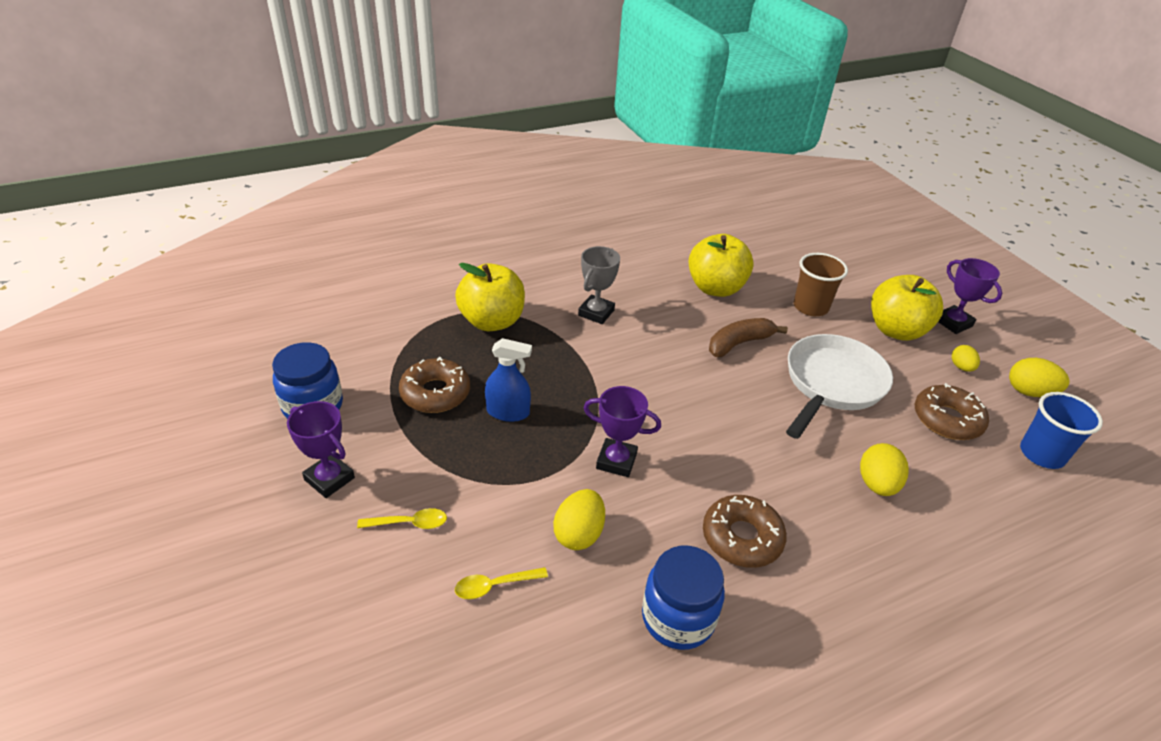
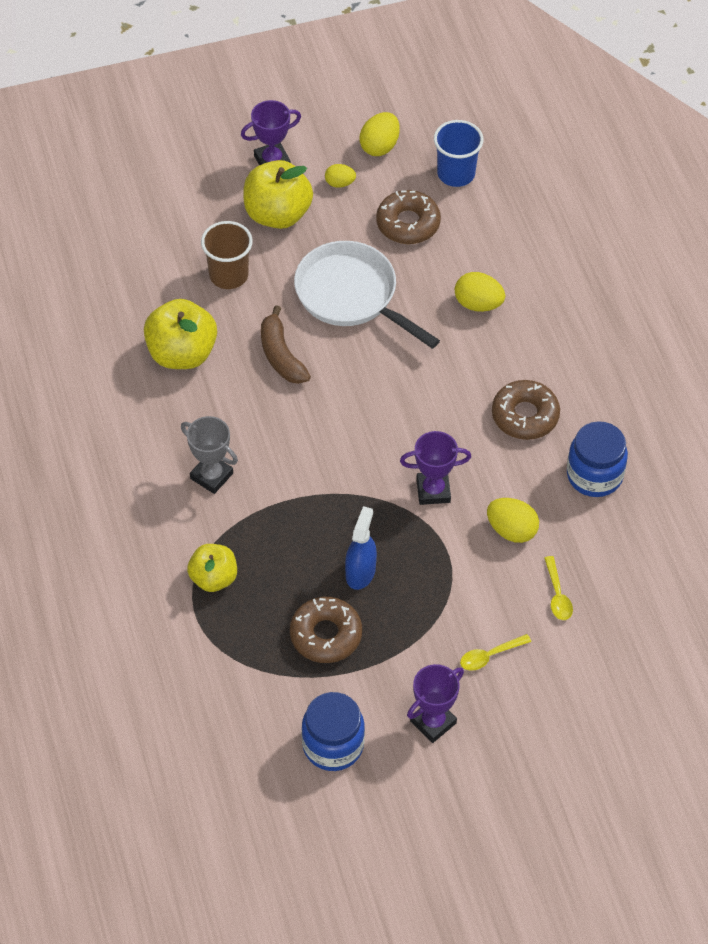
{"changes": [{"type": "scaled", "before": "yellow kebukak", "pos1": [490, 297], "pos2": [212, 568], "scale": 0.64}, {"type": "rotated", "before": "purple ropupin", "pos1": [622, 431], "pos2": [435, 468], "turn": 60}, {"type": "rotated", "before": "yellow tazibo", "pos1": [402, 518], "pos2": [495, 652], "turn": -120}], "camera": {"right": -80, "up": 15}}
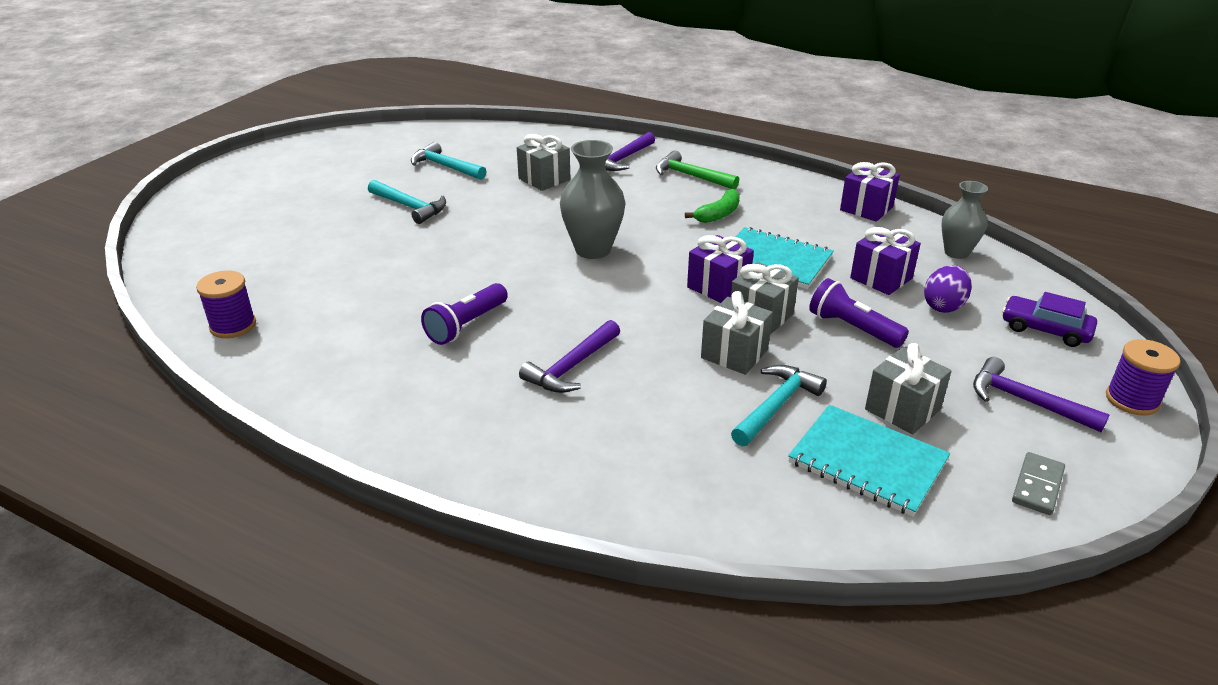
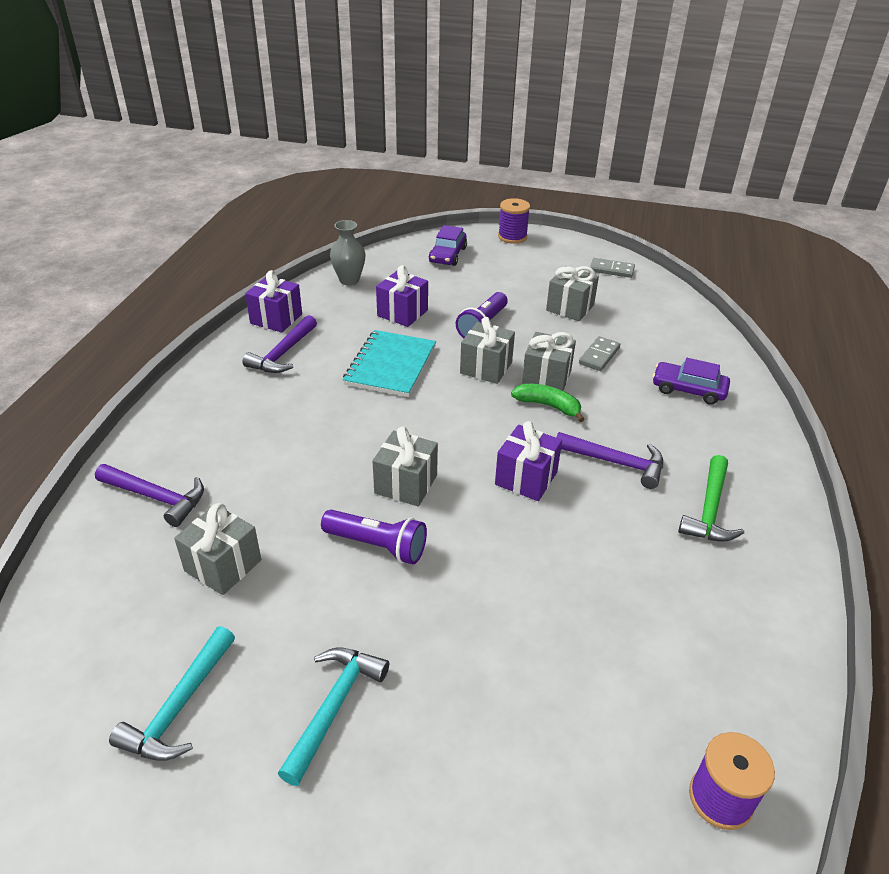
{"changes": [{"type": "shifted", "before": "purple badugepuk", "pos1": [1041, 394], "pos2": [279, 344]}, {"type": "shifted", "before": "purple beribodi", "pos1": [464, 314], "pos2": [374, 537]}, {"type": "swapped", "before": "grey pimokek", "after": "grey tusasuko", "pos1": [593, 199], "pos2": [405, 466]}, {"type": "shifted", "before": "purple tusasuko", "pos1": [720, 269], "pos2": [528, 461]}, {"type": "shifted", "before": "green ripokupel", "pos1": [712, 206], "pos2": [548, 403]}, {"type": "swapped", "before": "turquoise badugepuk", "after": "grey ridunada", "pos1": [779, 405], "pos2": [599, 353]}, {"type": "new", "after": "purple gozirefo", "pos2": [691, 381]}, {"type": "shifted", "before": "green badugepuk", "pos1": [697, 170], "pos2": [711, 498]}, {"type": "gone", "before": "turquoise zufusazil", "pos1": [869, 461]}, {"type": "gone", "before": "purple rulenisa", "pos1": [948, 289]}], "camera": {"right": -105, "up": 5}}
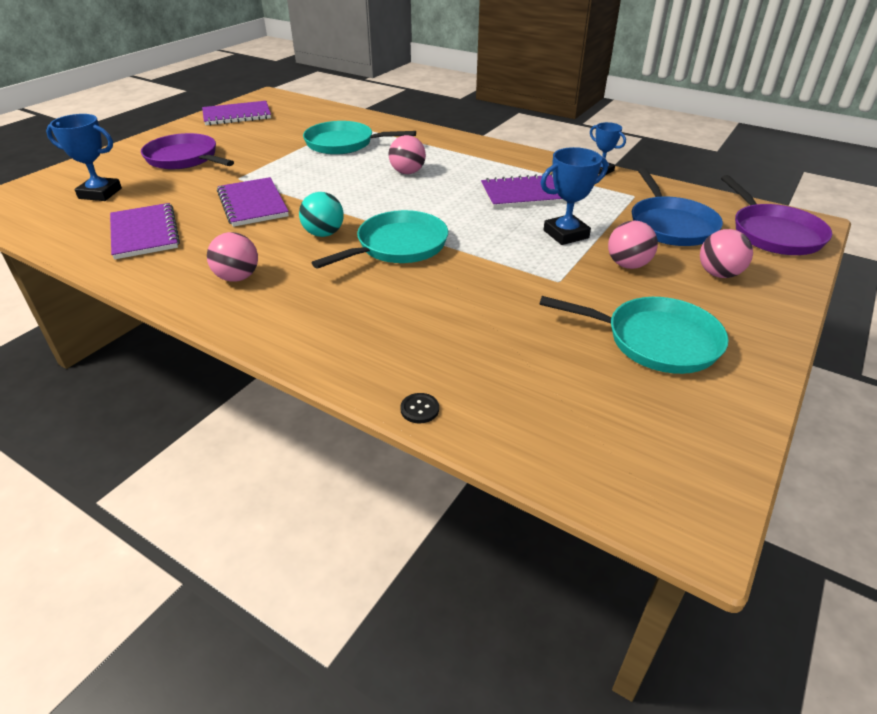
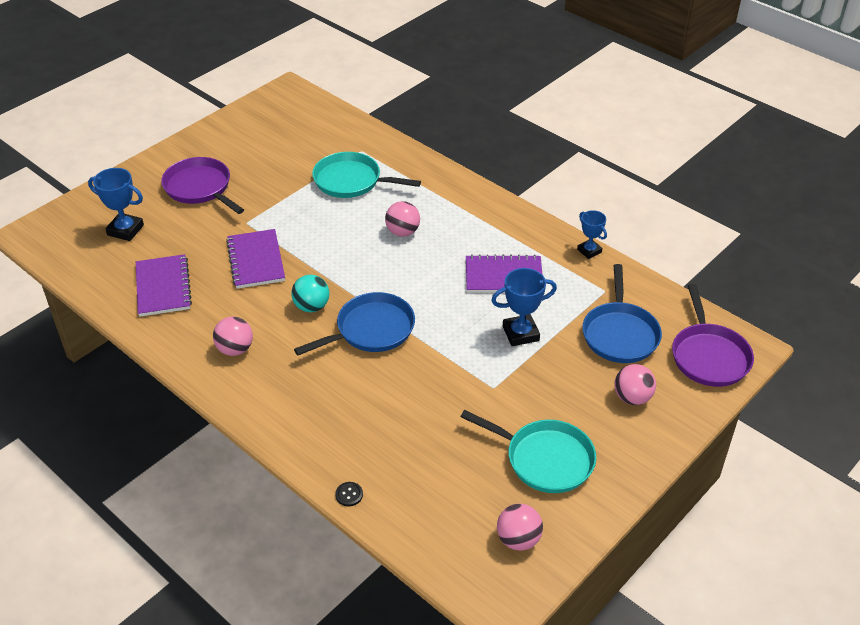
{"changes": [{"type": "repainted", "before": "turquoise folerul", "after": "blue folerul", "pos1": [380, 239], "pos2": [354, 323]}, {"type": "shifted", "before": "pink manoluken", "pos1": [633, 244], "pos2": [520, 527]}, {"type": "gone", "before": "purple zufusazil", "pos1": [236, 113]}], "camera": {"right": 10, "up": 5}}
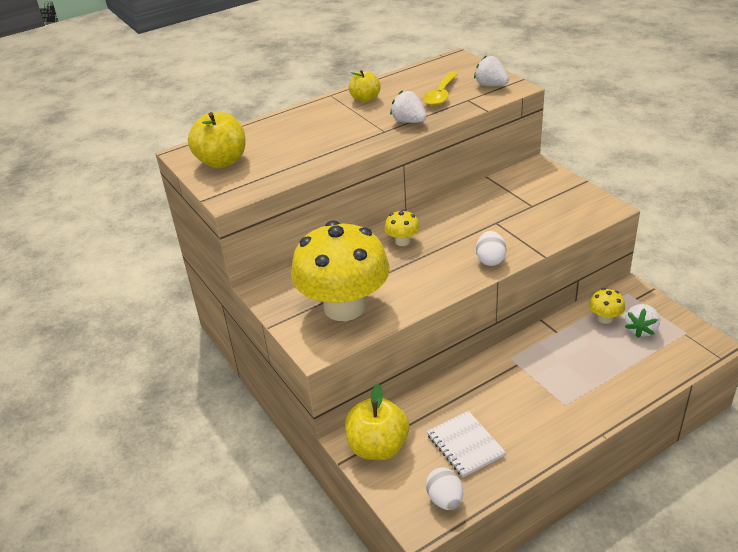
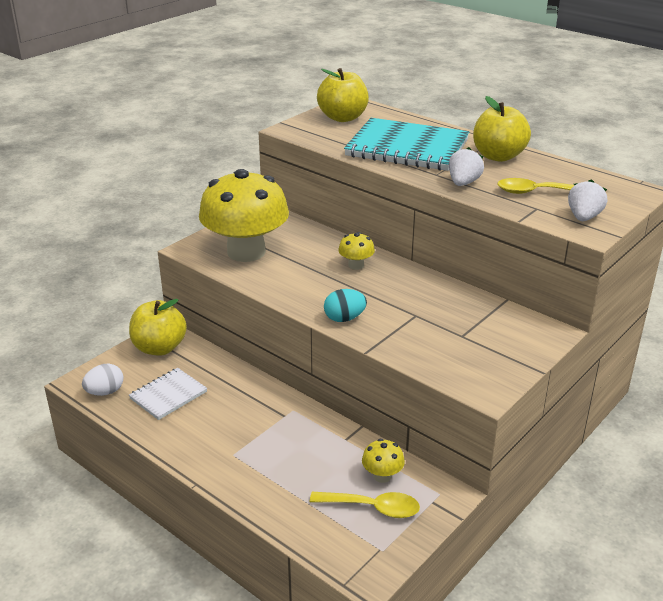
{"changes": [{"type": "swapped", "before": "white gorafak", "after": "yellow tazibo", "pos1": [642, 321], "pos2": [365, 505]}, {"type": "repainted", "before": "white rulenisa", "after": "turquoise rulenisa", "pos1": [491, 248], "pos2": [345, 305]}, {"type": "new", "after": "turquoise zufusazil", "pos2": [406, 144]}, {"type": "scaled", "before": "yellow kebukak", "pos1": [365, 86], "pos2": [502, 129], "scale": 1.61}], "camera": {"right": 70, "up": -5}}
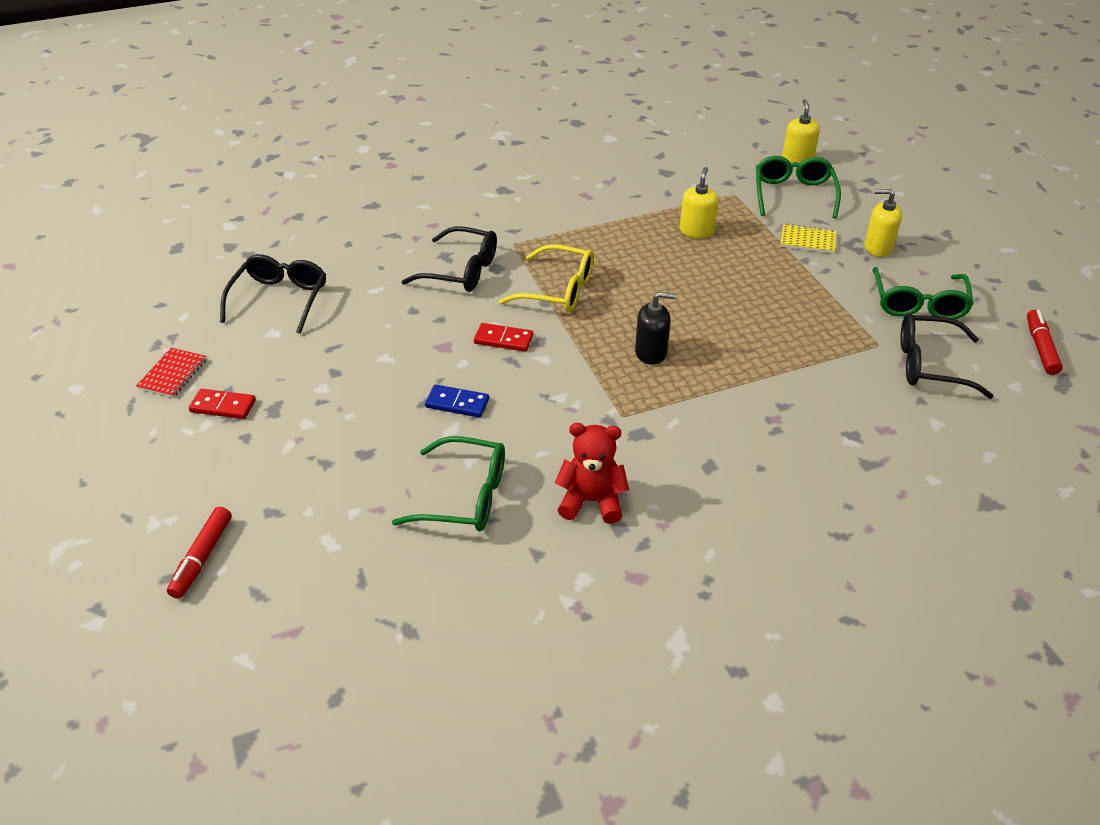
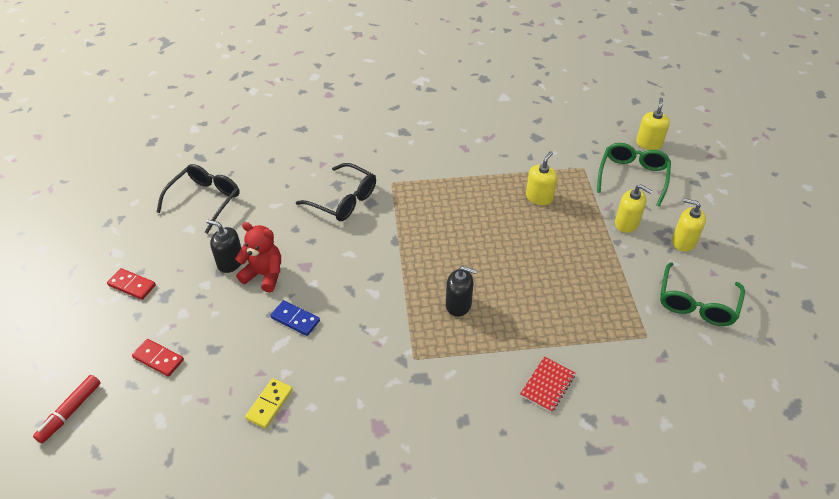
{"changes": [{"type": "shifted", "before": "red ridunada", "pos1": [503, 337], "pos2": [158, 358]}, {"type": "new", "after": "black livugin", "pos2": [223, 246]}, {"type": "shifted", "before": "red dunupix", "pos1": [592, 473], "pos2": [258, 257]}, {"type": "swapped", "before": "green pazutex", "after": "yellow ridunada", "pos1": [448, 484], "pos2": [269, 403]}, {"type": "shifted", "before": "red zufusazil", "pos1": [171, 373], "pos2": [547, 385]}, {"type": "swapped", "before": "yellow zufusazil", "after": "yellow livugin", "pos1": [808, 239], "pos2": [633, 208]}, {"type": "gone", "before": "yellow pazutex", "pos1": [546, 278]}, {"type": "gone", "before": "black pazutex", "pos1": [947, 356]}, {"type": "gone", "before": "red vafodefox", "pos1": [1045, 342]}], "camera": {"right": 15, "up": 5}}
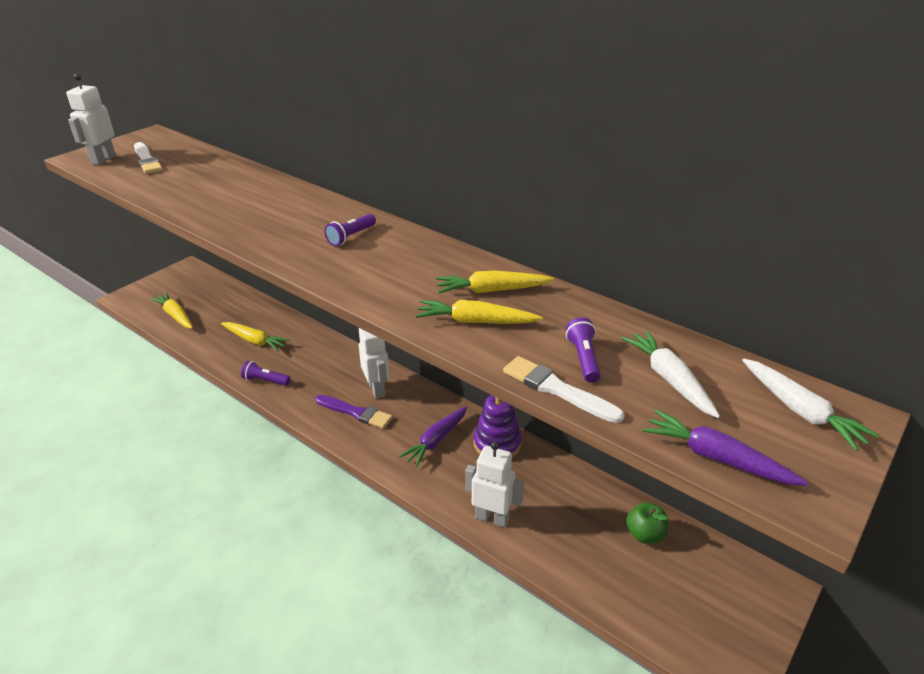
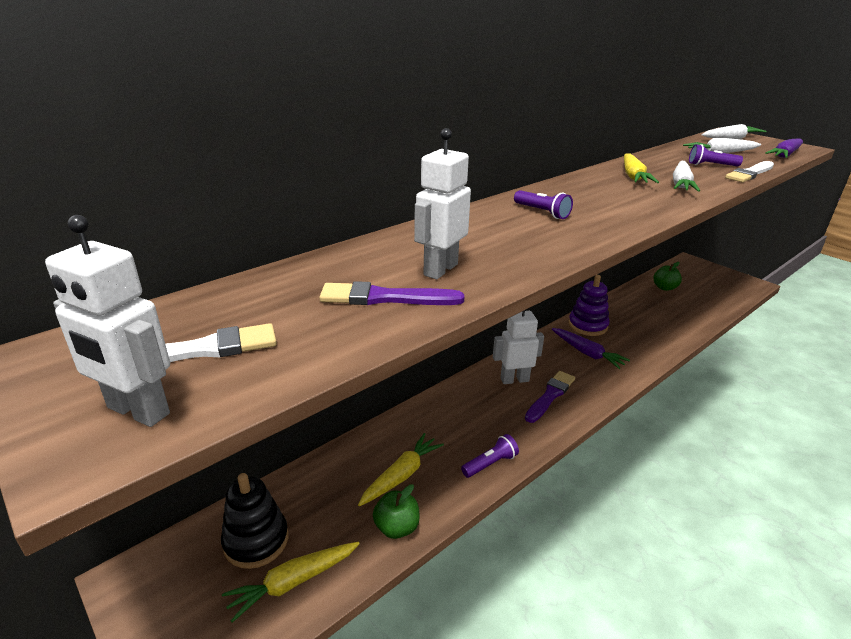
{"changes": [{"type": "new", "after": "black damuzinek", "pos2": [254, 521]}, {"type": "new", "after": "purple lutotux", "pos2": [391, 293]}, {"type": "new", "after": "green kebukak", "pos2": [396, 511]}, {"type": "shifted", "before": "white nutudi", "pos1": [494, 484], "pos2": [442, 203]}, {"type": "rotated", "before": "purple beribodi", "pos1": [266, 373], "pos2": [490, 456], "turn": -150}, {"type": "repainted", "before": "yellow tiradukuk", "after": "white tiradukuk", "pos1": [479, 312], "pos2": [686, 176]}], "camera": {"right": -80, "up": -5}}
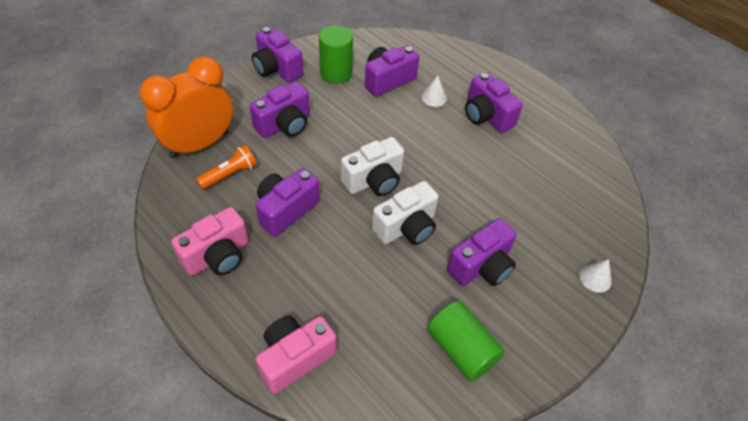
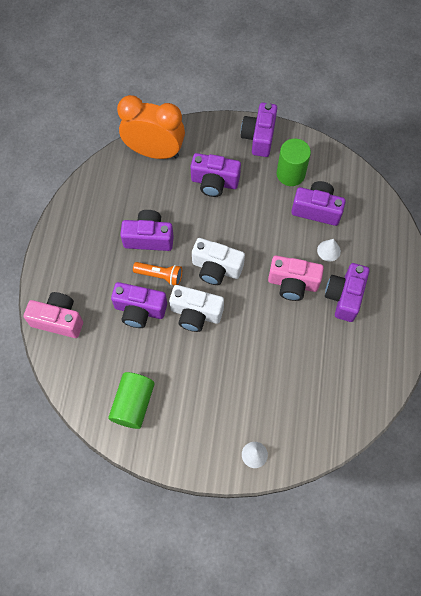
{"changes": [{"type": "shifted", "before": "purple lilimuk", "pos1": [481, 252], "pos2": [139, 305]}, {"type": "shifted", "before": "orange beribodi", "pos1": [226, 167], "pos2": [157, 274]}, {"type": "shifted", "before": "pink lilimuk", "pos1": [210, 241], "pos2": [296, 278]}], "camera": {"right": 55, "up": 15}}
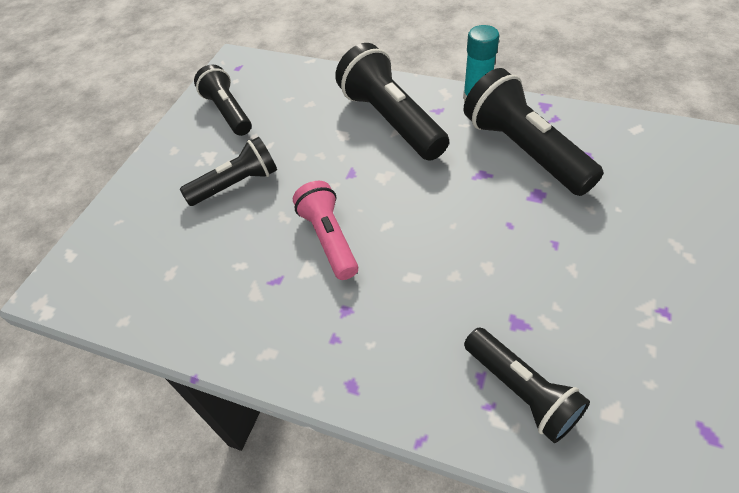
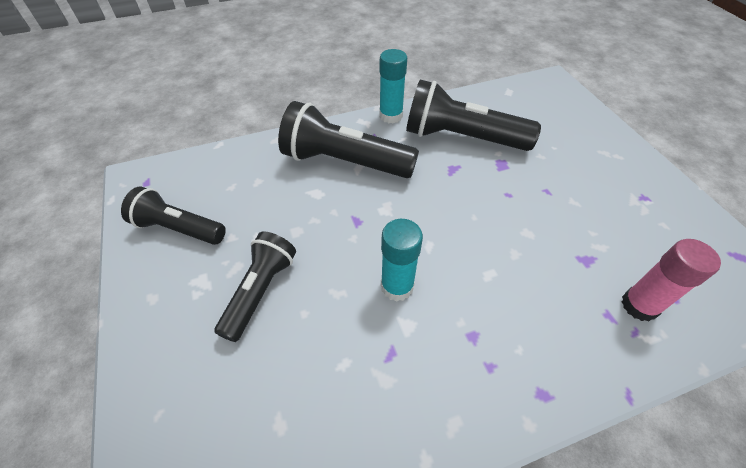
{"changes": [{"type": "swapped", "before": "pink beribodi", "after": "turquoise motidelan", "pos1": [325, 230], "pos2": [402, 260]}, {"type": "swapped", "before": "black beribodi", "after": "pink motidelan", "pos1": [527, 385], "pos2": [671, 280]}], "camera": {"right": -45, "up": 0}}
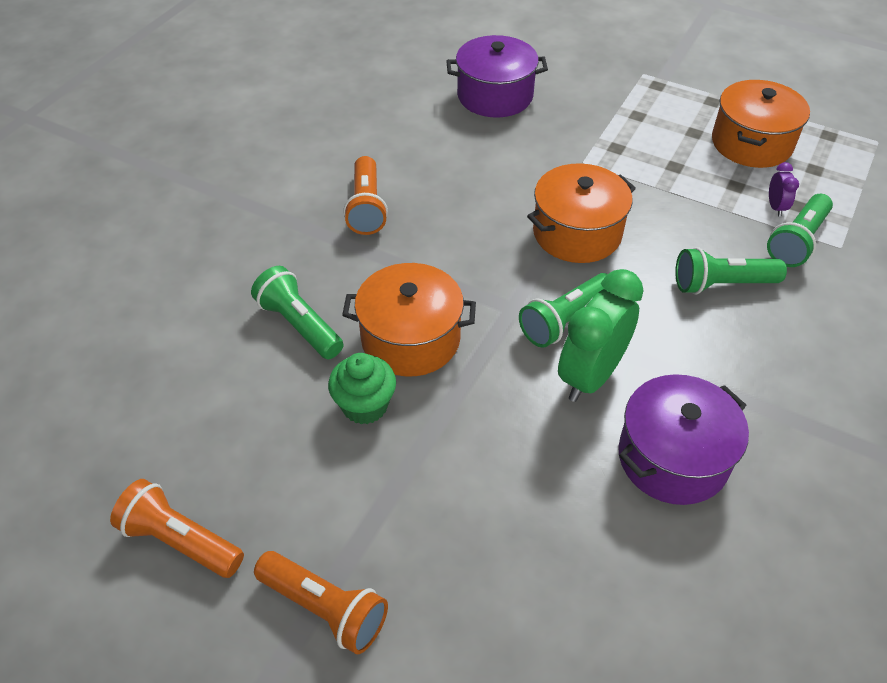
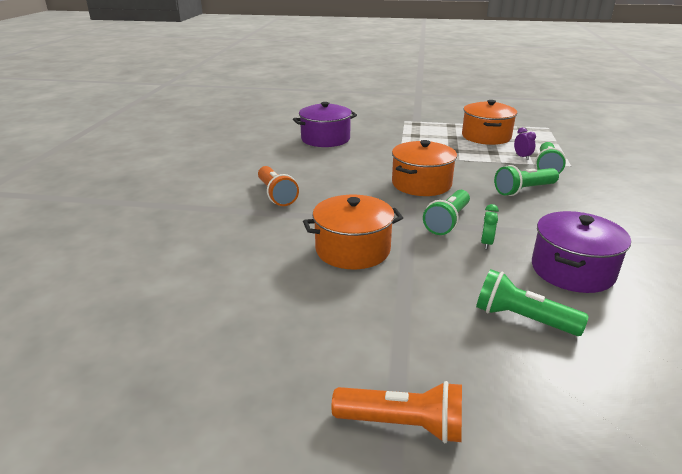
{"changes": [{"type": "shifted", "before": "green beribodi", "pos1": [297, 312], "pos2": [532, 302]}, {"type": "scaled", "before": "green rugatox", "pos1": [601, 335], "pos2": [490, 226], "scale": 0.45}, {"type": "gone", "before": "orange beribodi", "pos1": [177, 528]}, {"type": "gone", "before": "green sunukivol", "pos1": [362, 388]}], "camera": {"right": -20, "up": -20}}
